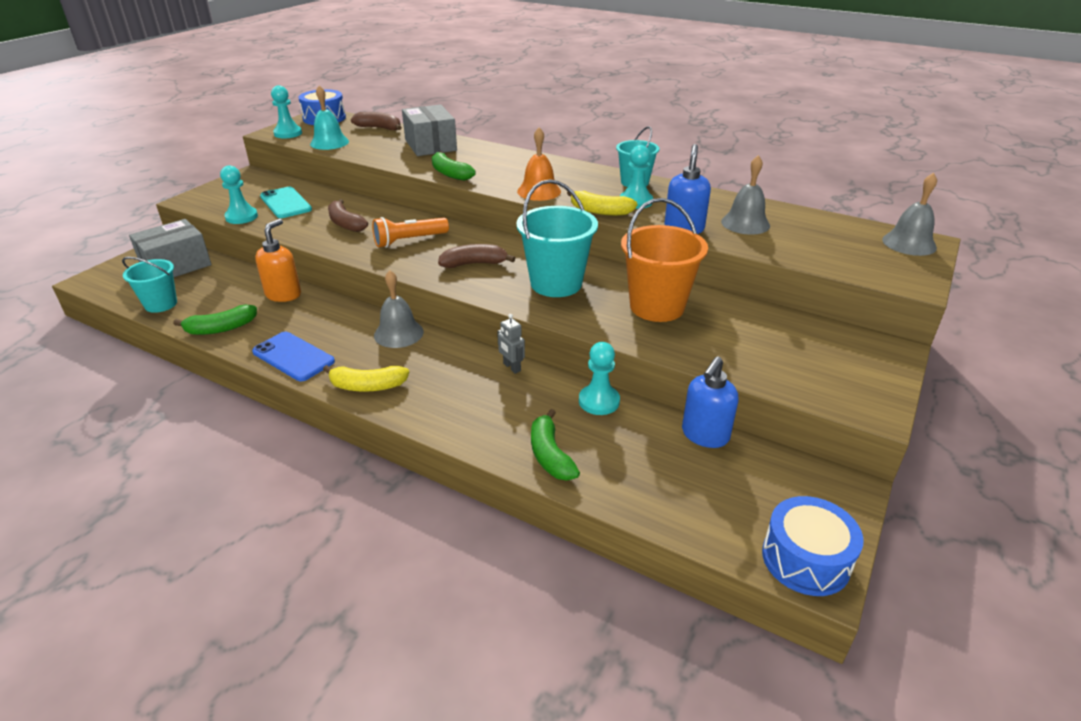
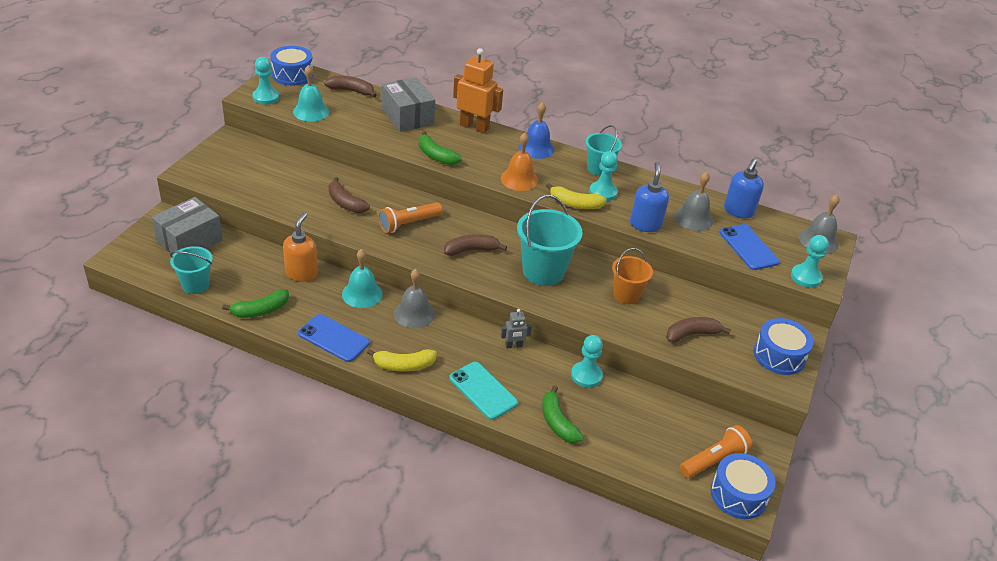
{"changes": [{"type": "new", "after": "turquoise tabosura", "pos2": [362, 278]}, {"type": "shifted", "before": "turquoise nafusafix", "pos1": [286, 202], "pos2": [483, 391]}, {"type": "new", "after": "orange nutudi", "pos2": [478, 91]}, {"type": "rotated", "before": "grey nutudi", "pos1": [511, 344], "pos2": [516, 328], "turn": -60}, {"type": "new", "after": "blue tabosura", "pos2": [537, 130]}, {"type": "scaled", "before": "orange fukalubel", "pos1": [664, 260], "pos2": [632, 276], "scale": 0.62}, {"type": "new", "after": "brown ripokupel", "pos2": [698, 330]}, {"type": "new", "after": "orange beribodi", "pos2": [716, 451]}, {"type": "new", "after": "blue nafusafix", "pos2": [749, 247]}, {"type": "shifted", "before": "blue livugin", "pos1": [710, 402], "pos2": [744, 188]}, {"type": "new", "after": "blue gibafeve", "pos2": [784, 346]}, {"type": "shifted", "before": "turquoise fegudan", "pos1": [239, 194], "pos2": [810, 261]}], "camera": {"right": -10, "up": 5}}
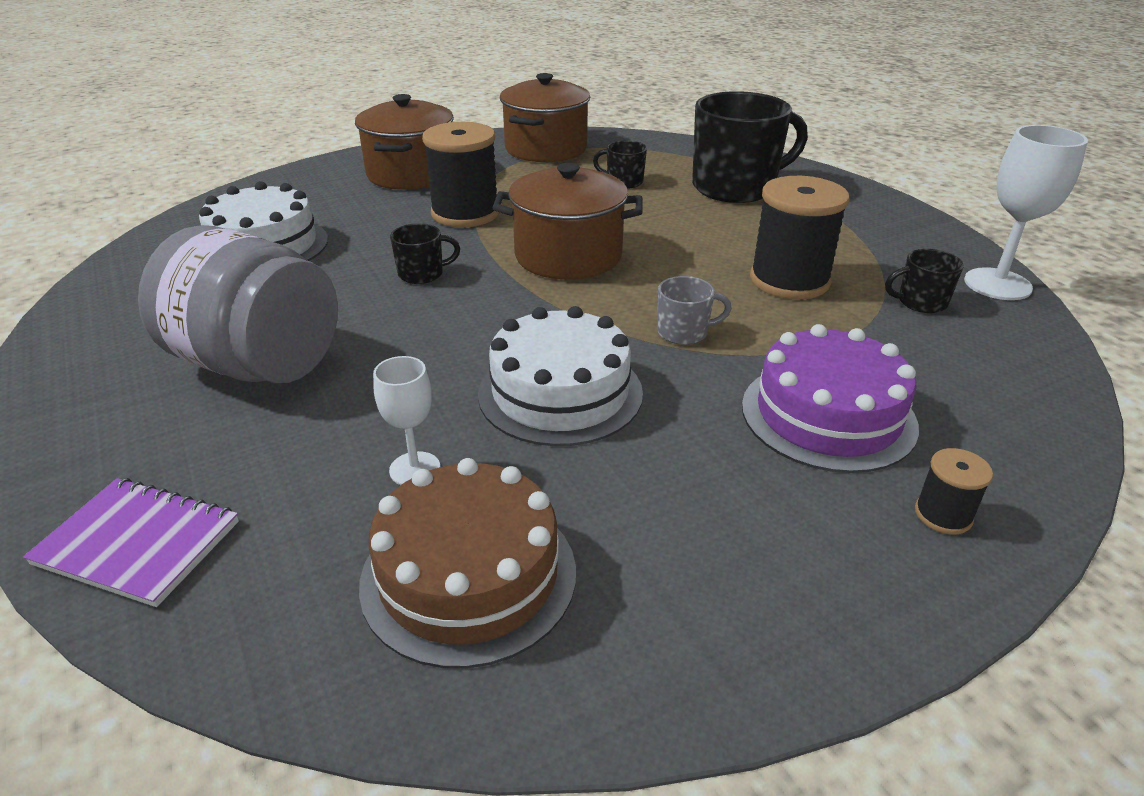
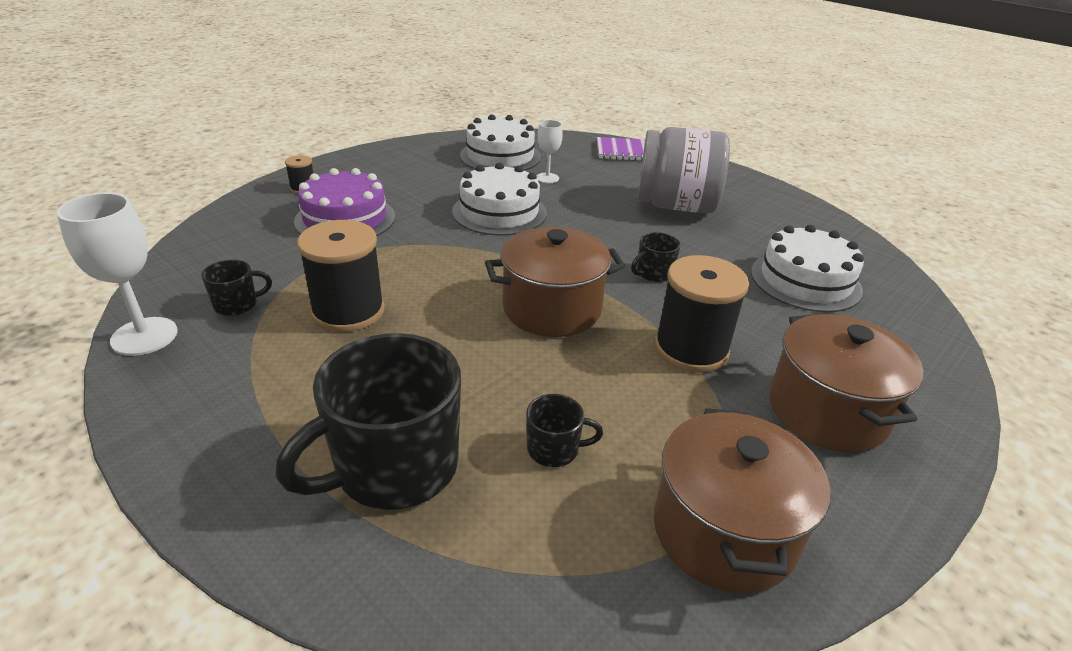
{"changes": [{"type": "repainted", "before": "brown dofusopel", "after": "white dofusopel", "pos1": [467, 563], "pos2": [500, 142]}, {"type": "gone", "before": "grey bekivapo", "pos1": [694, 310]}], "camera": {"right": 160, "up": 0}}
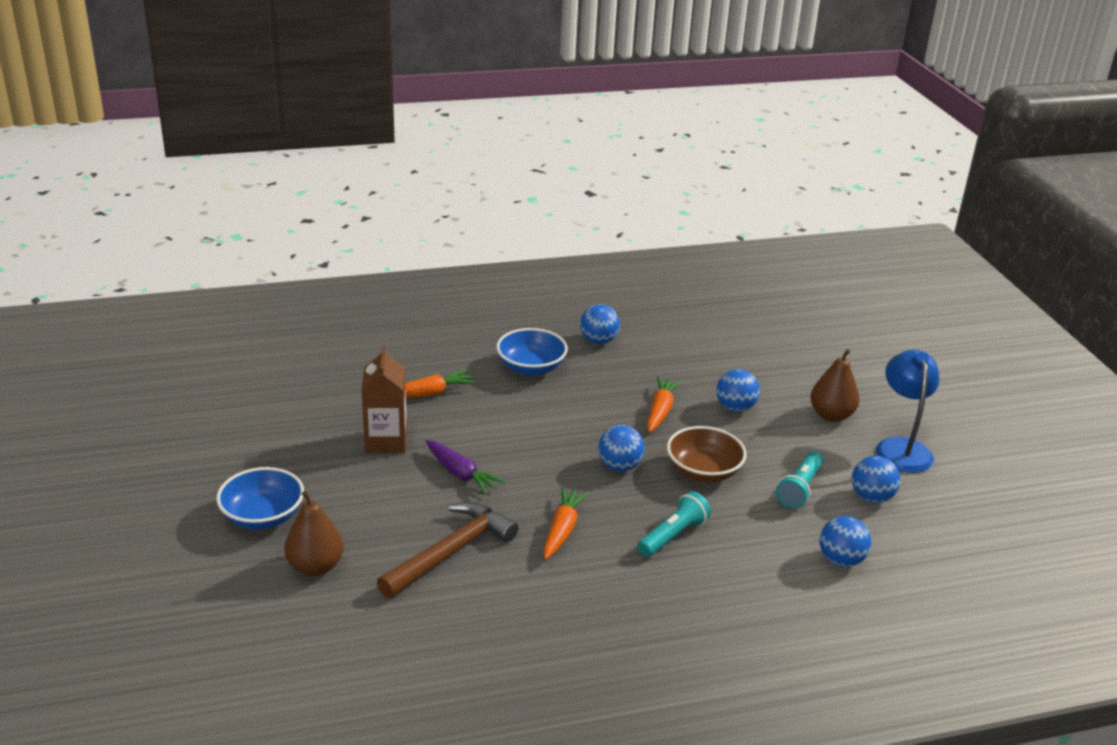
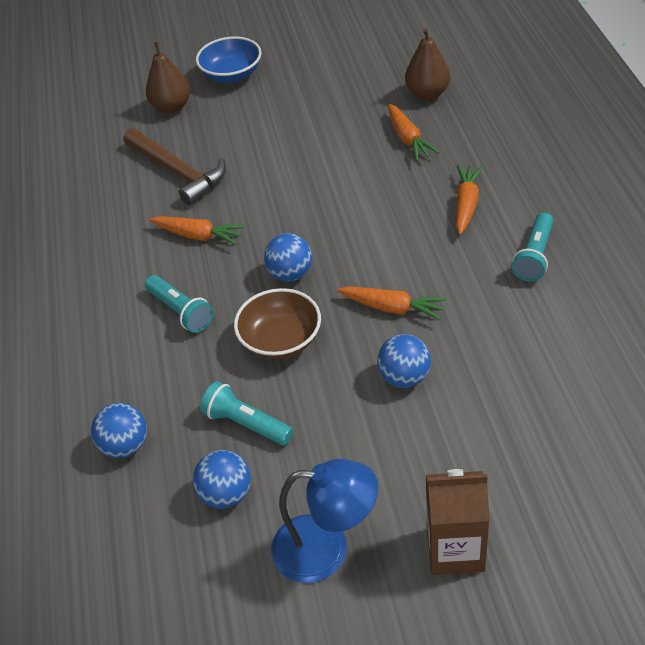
{"changes": [{"type": "shifted", "before": "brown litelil", "pos1": [835, 385], "pos2": [427, 64]}, {"type": "shifted", "before": "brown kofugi", "pos1": [384, 399], "pos2": [458, 522]}, {"type": "swapped", "before": "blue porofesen", "after": "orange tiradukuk", "pos1": [532, 352], "pos2": [469, 200]}, {"type": "swapped", "before": "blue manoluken", "after": "turquoise beribodi", "pos1": [600, 324], "pos2": [533, 247]}, {"type": "gone", "before": "purple tiradukuk", "pos1": [466, 467]}], "camera": {"right": 100, "up": 15}}
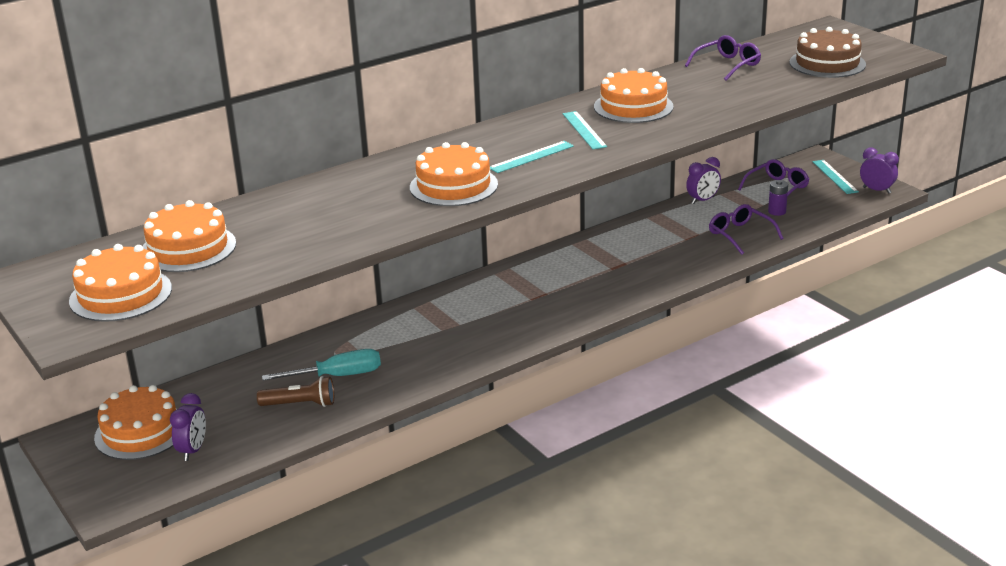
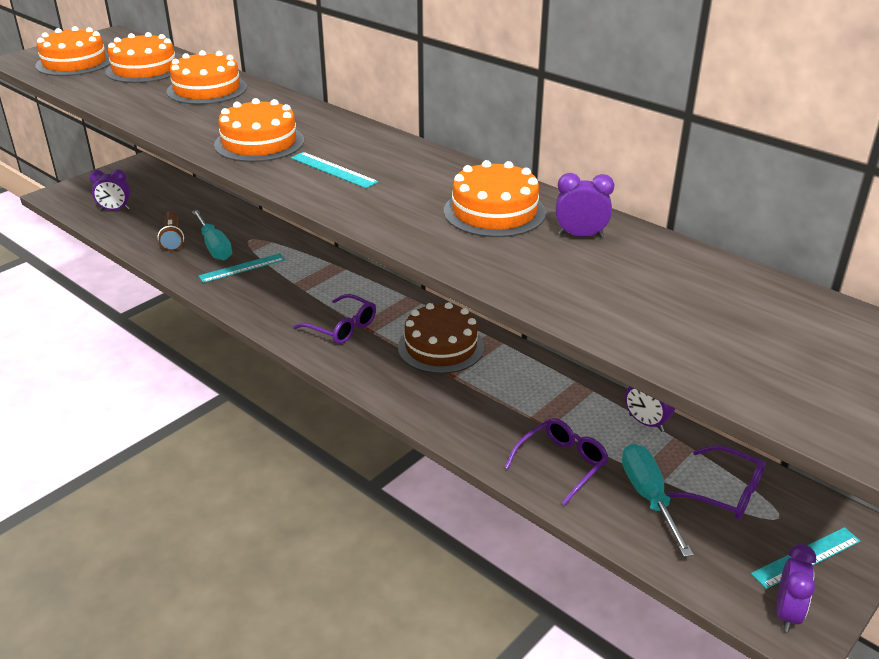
{"changes": [{"type": "shifted", "before": "orange dofusopel", "pos1": [135, 422], "pos2": [207, 77]}, {"type": "shifted", "before": "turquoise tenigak", "pos1": [585, 130], "pos2": [242, 268]}, {"type": "shifted", "before": "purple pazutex", "pos1": [723, 58], "pos2": [334, 319]}, {"type": "shifted", "before": "brown dofusopel", "pos1": [827, 52], "pos2": [441, 338]}, {"type": "new", "after": "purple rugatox", "pos2": [585, 205]}, {"type": "swapped", "before": "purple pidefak", "after": "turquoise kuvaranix", "pos1": [778, 198], "pos2": [658, 500]}], "camera": {"right": 75, "up": 5}}
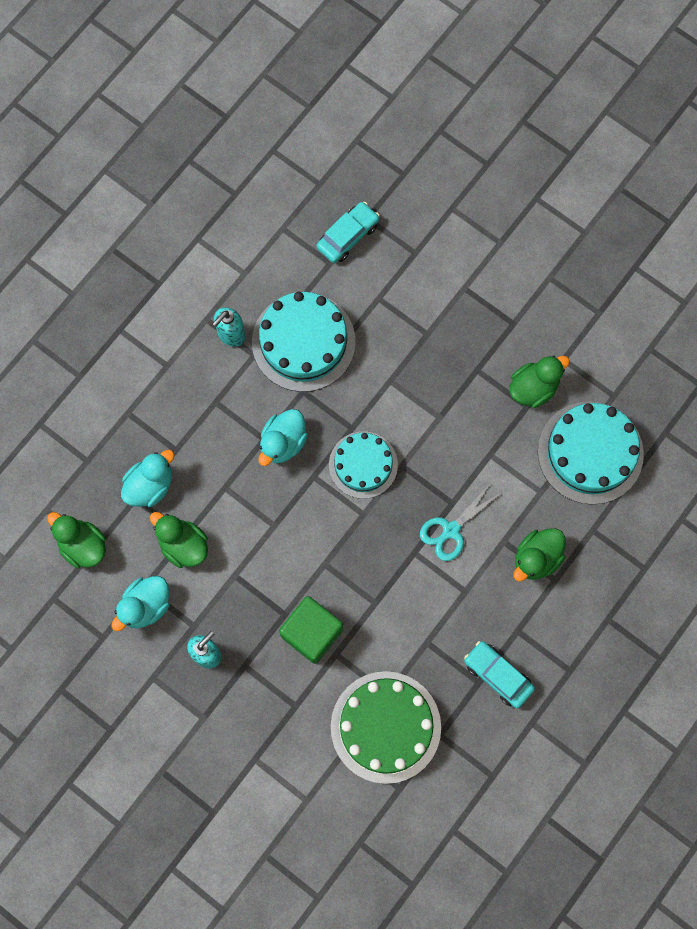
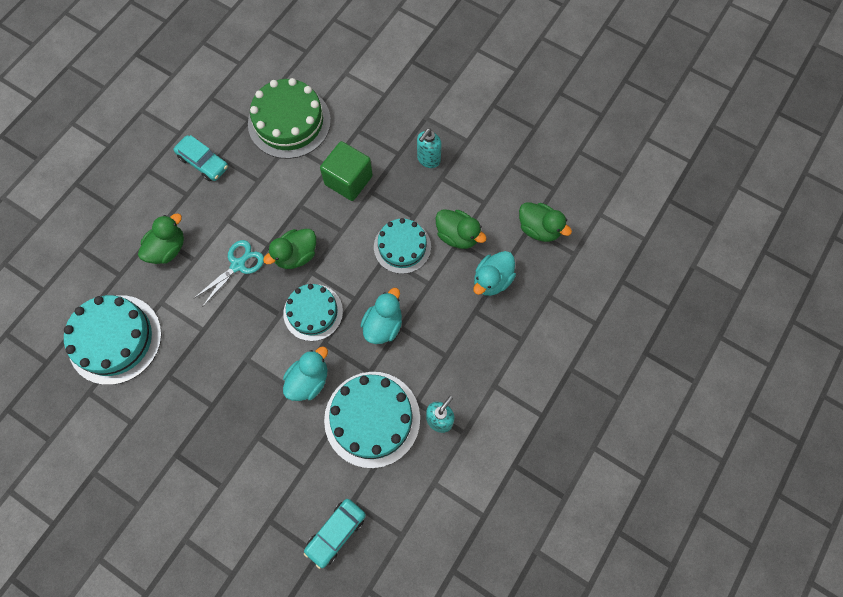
{"changes": [{"type": "shifted", "before": "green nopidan", "pos1": [539, 381], "pos2": [289, 249]}, {"type": "shifted", "before": "turquoise nopidan", "pos1": [140, 603], "pos2": [305, 373]}, {"type": "new", "after": "turquoise dofusopel", "pos2": [402, 246]}], "camera": {"right": 175, "up": -5}}
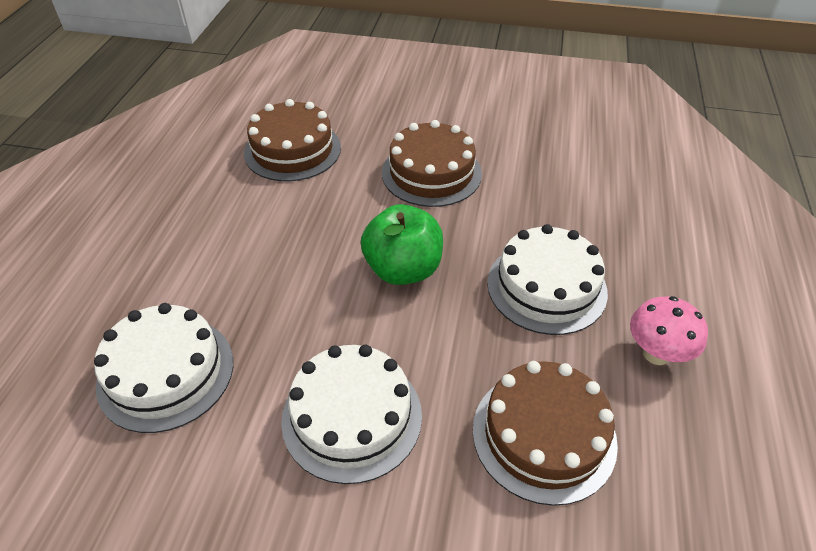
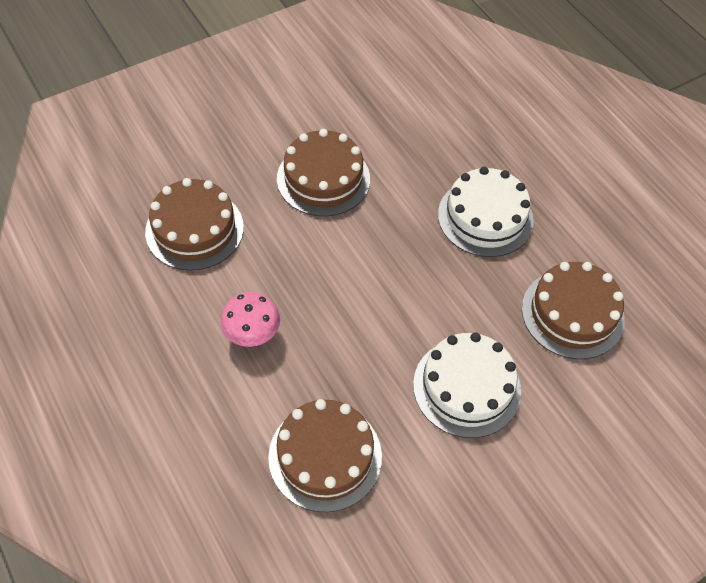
{"changes": [{"type": "shifted", "before": "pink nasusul", "pos1": [669, 330], "pos2": [250, 319]}, {"type": "repainted", "before": "white dofusopel", "after": "brown dofusopel", "pos1": [163, 368], "pos2": [325, 455]}, {"type": "gone", "before": "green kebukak", "pos1": [402, 244]}], "camera": {"right": -45, "up": 10}}
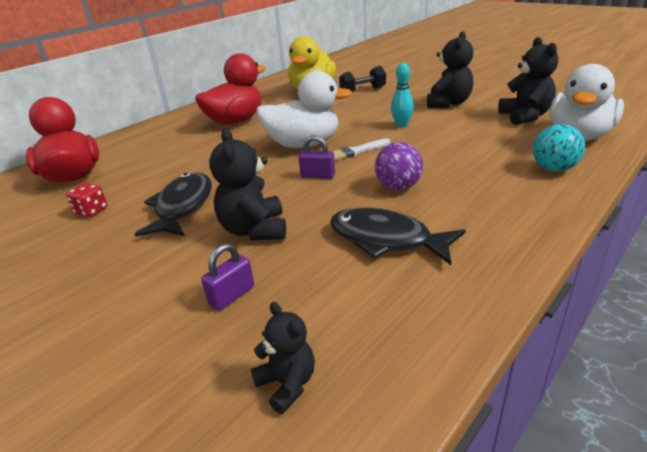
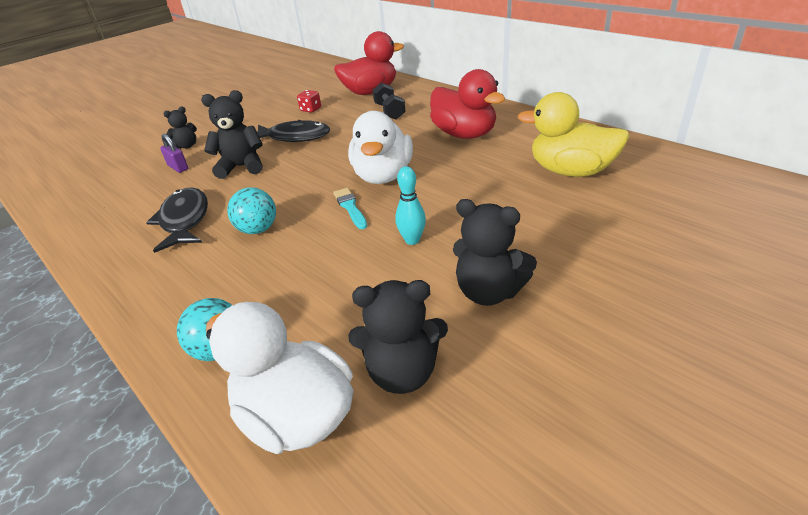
{"changes": [{"type": "rotated", "before": "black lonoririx", "pos1": [398, 236], "pos2": [177, 220], "turn": -45}, {"type": "shifted", "before": "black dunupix", "pos1": [283, 358], "pos2": [180, 127]}, {"type": "repainted", "before": "purple manoluken", "after": "turquoise manoluken", "pos1": [399, 166], "pos2": [251, 210]}, {"type": "repainted", "before": "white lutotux", "after": "turquoise lutotux", "pos1": [361, 149], "pos2": [350, 208]}, {"type": "shifted", "before": "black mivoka", "pos1": [362, 79], "pos2": [388, 101]}, {"type": "gone", "before": "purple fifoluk", "pos1": [316, 157]}], "camera": {"right": 95, "up": 5}}
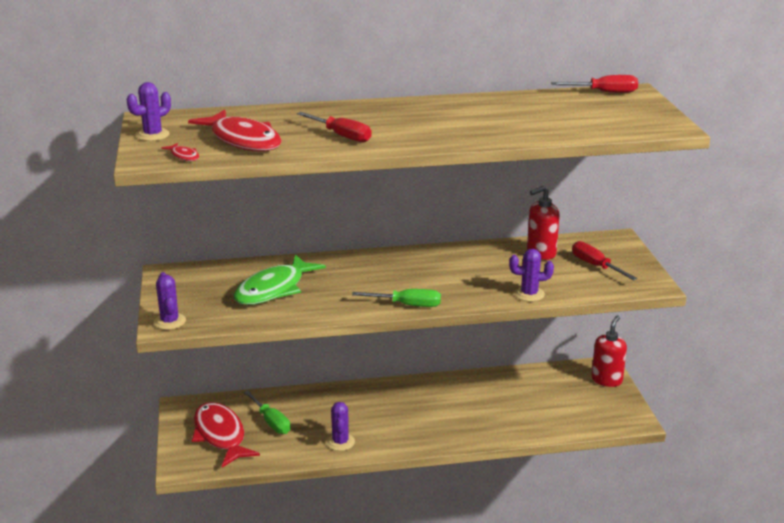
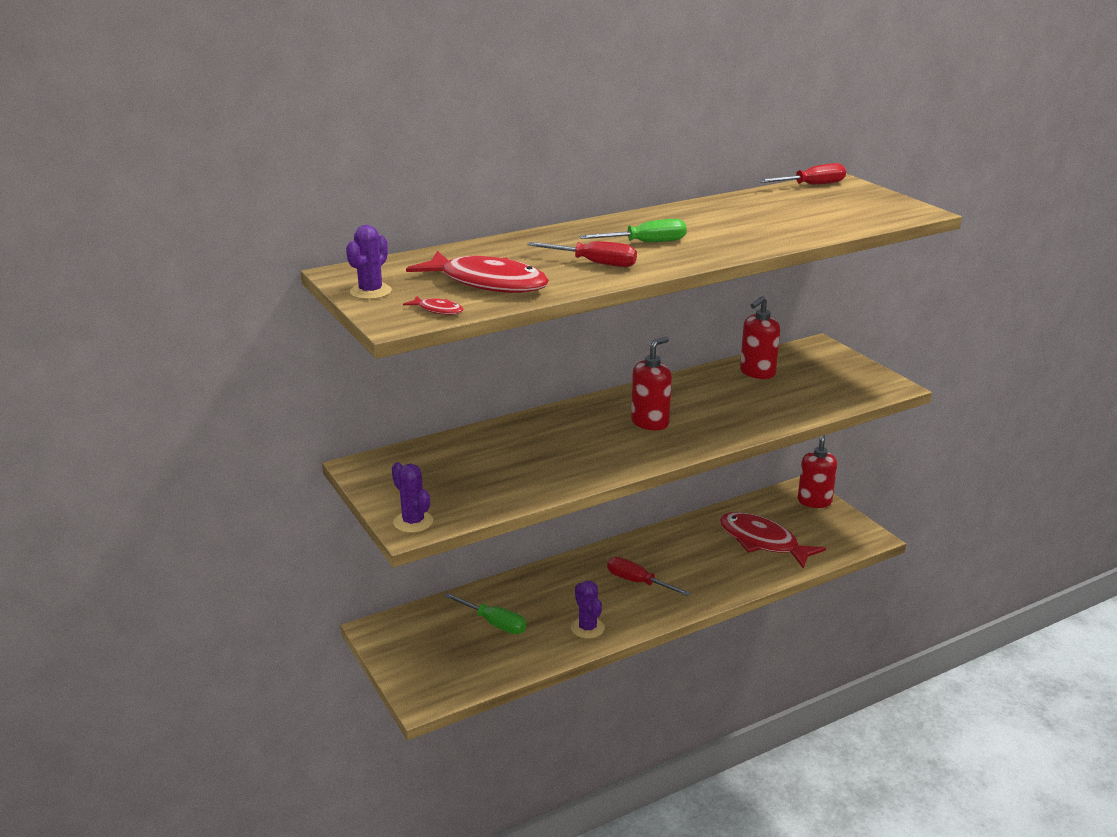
{"changes": [{"type": "shifted", "before": "green kuvaranix", "pos1": [396, 298], "pos2": [633, 230]}, {"type": "shifted", "before": "red kuvaranix", "pos1": [605, 260], "pos2": [649, 576]}, {"type": "new", "after": "red livugin", "pos2": [651, 383]}, {"type": "shifted", "before": "red lonoririx", "pos1": [226, 435], "pos2": [773, 540]}, {"type": "gone", "before": "green lonoririx", "pos1": [280, 279]}, {"type": "gone", "before": "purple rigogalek", "pos1": [531, 275]}], "camera": {"right": -20, "up": 0}}
